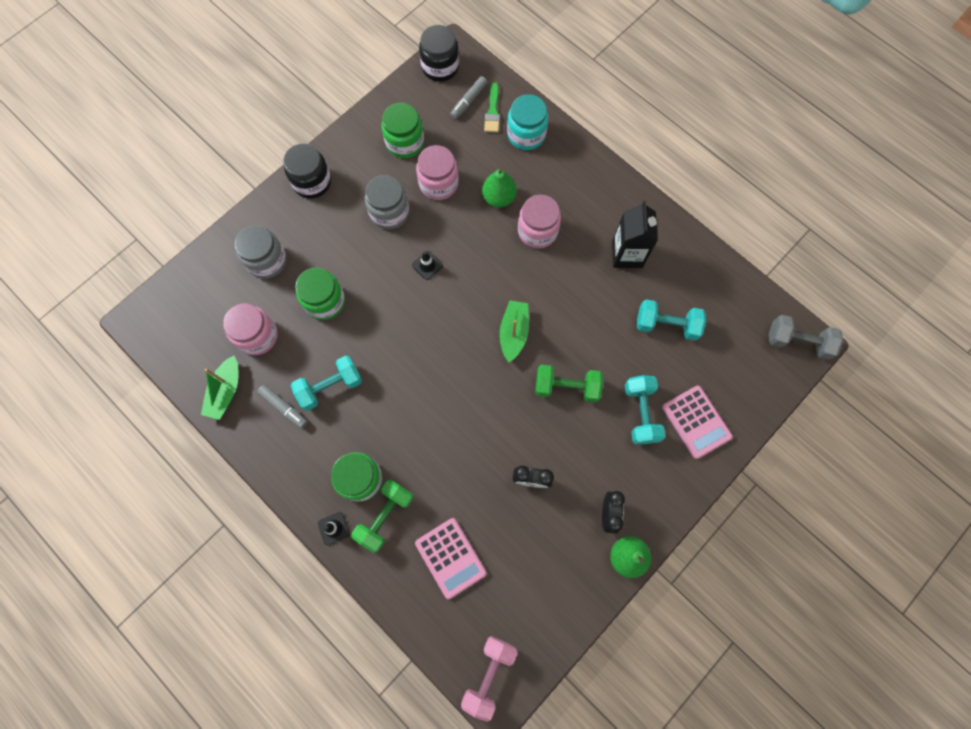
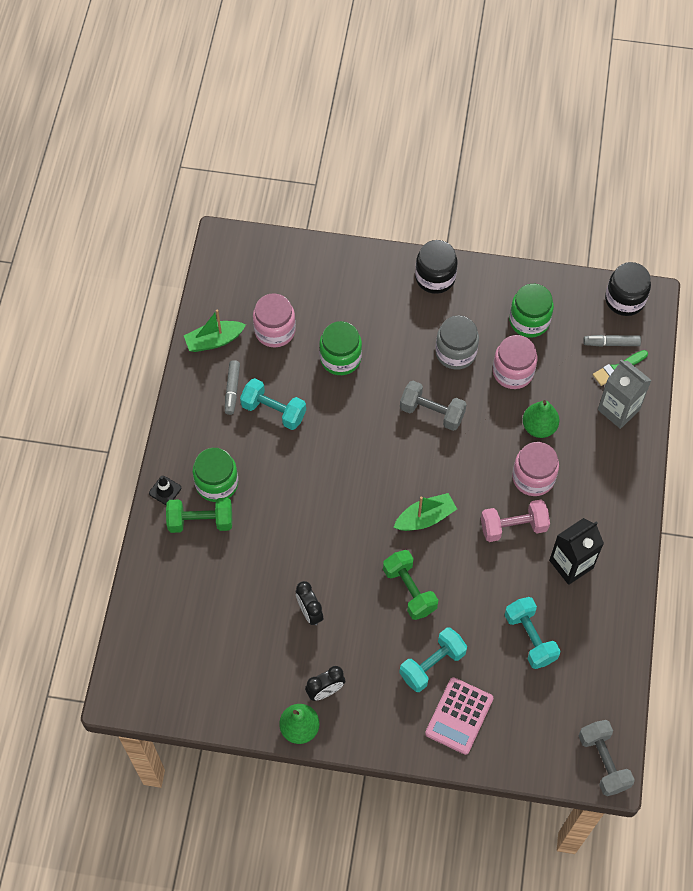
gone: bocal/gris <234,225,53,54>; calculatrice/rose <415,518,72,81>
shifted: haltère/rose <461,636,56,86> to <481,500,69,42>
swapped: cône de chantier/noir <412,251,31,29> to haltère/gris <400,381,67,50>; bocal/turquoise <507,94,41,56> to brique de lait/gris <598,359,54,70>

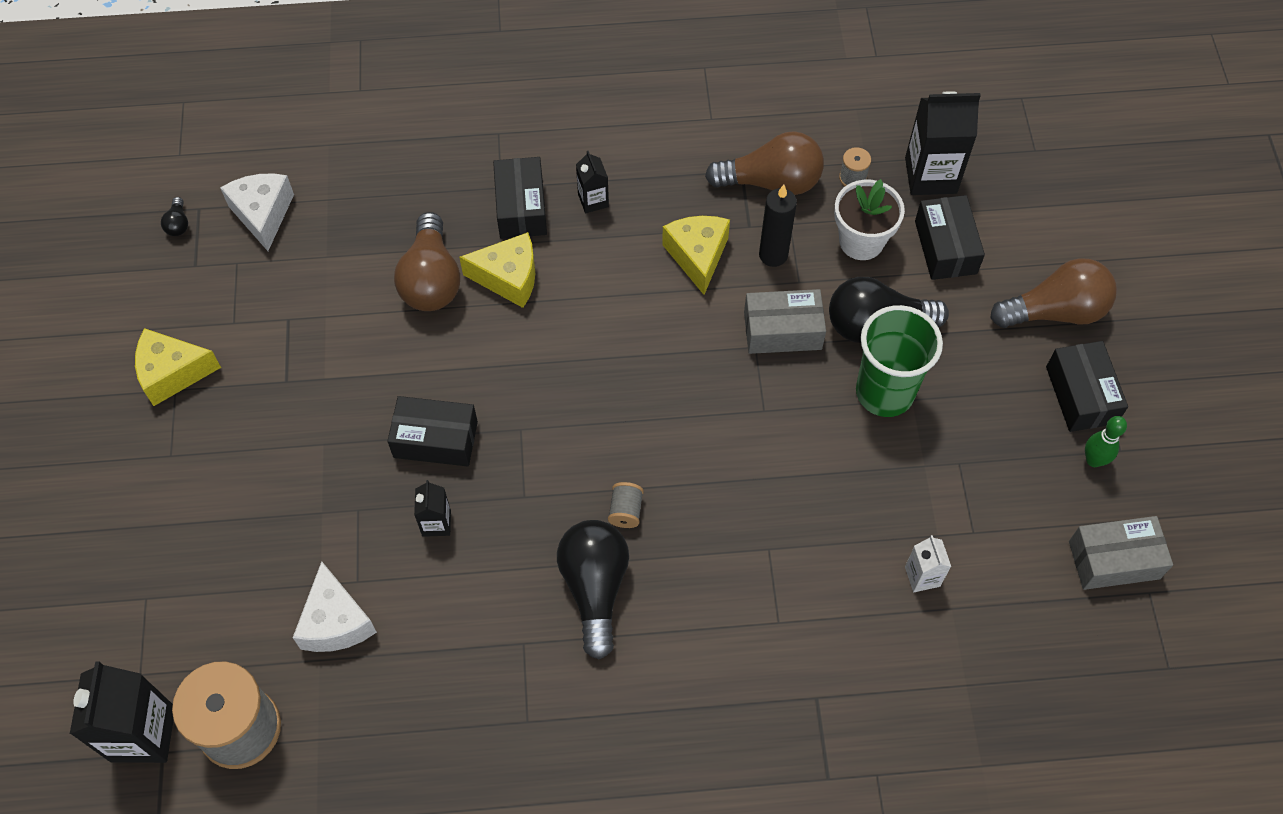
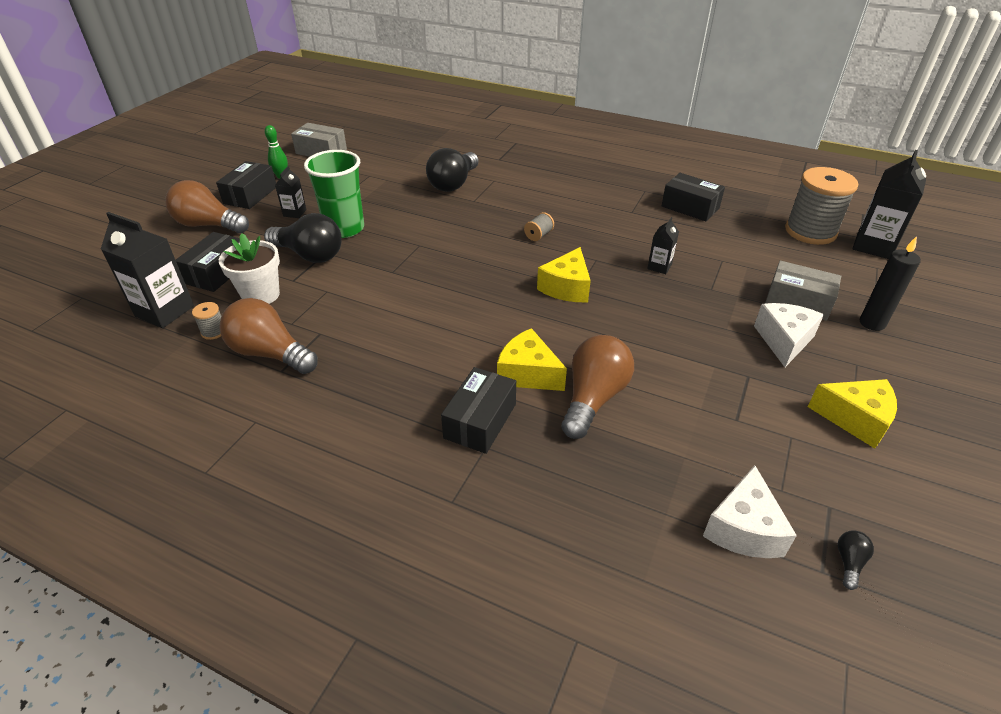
gone: brique de lait/blanc <905,535,46,57>
shifted: brique de lait/noir <576,151,33,62> to <275,166,31,52>; ampoule/noir <557,520,72,140> to <426,148,53,44>; fromage/jaune <662,216,68,79> to <537,247,54,55>; boîte/noir <387,396,91,71> to <662,173,63,48>; fromage/blanc <293,561,84,91> to <754,303,70,64>; boîte/gris <744,289,82,65> to <765,261,76,60>; bougie/noir <759,185,38,82> to <860,236,61,95>

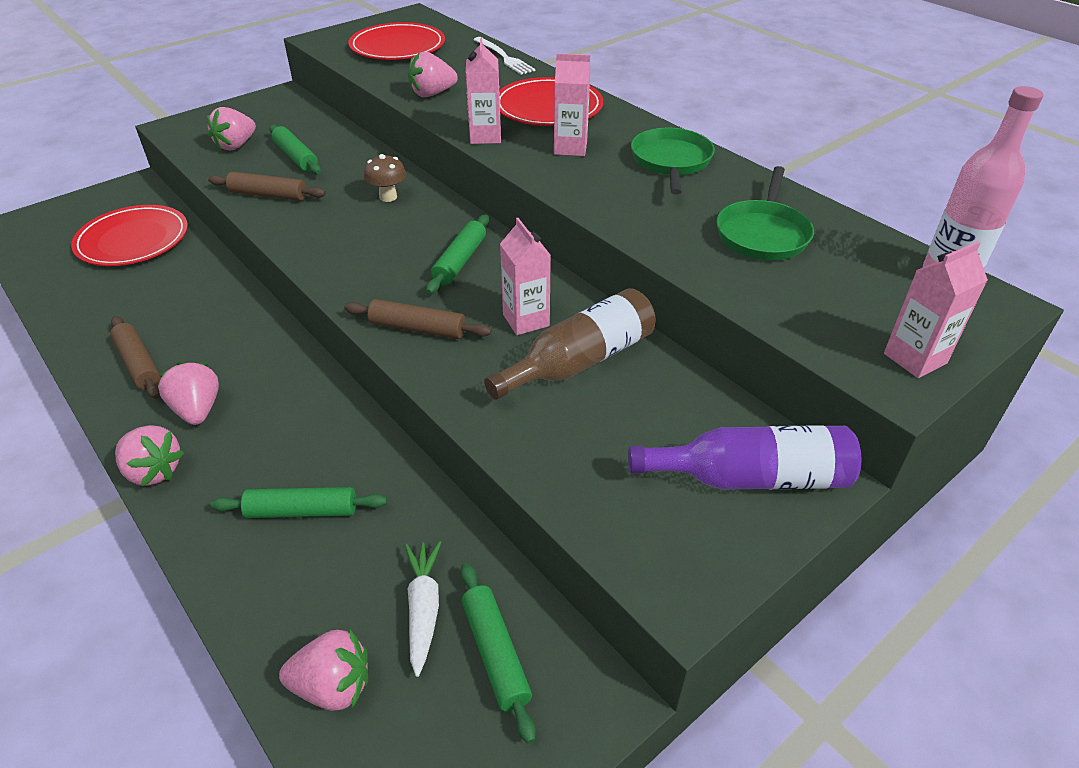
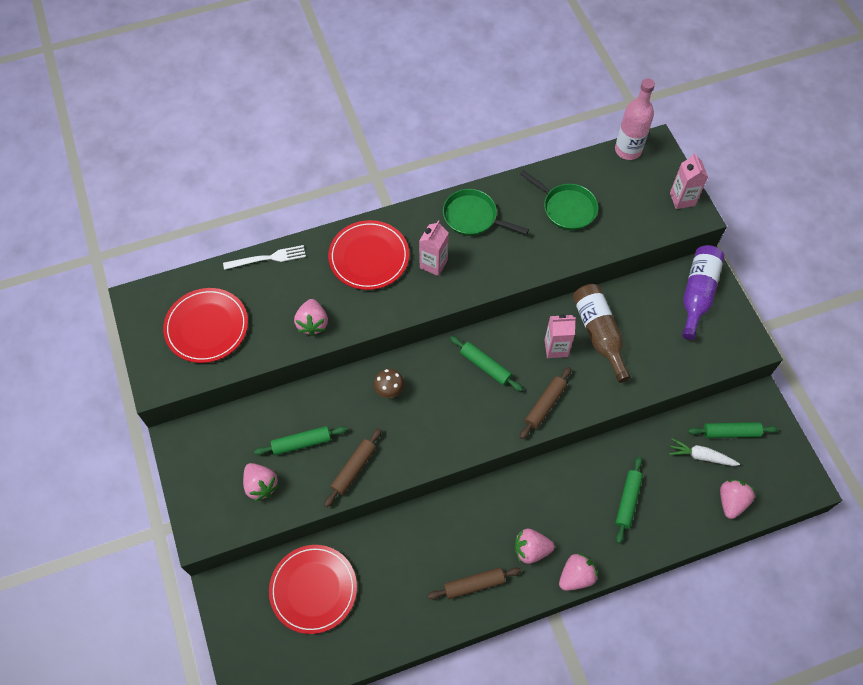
gone: brique de lait/rose <466,38,35,106>

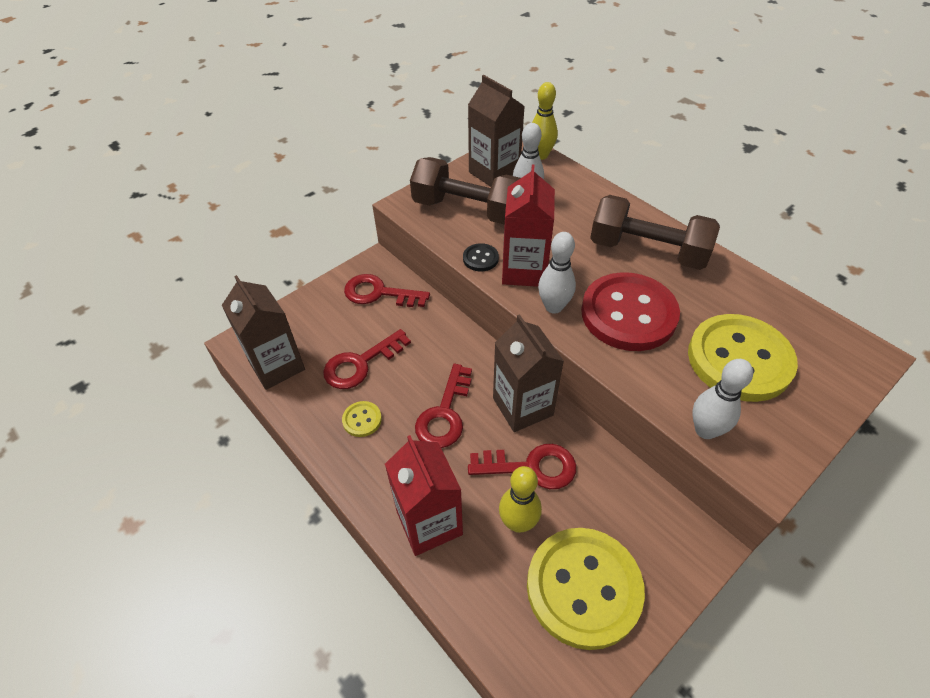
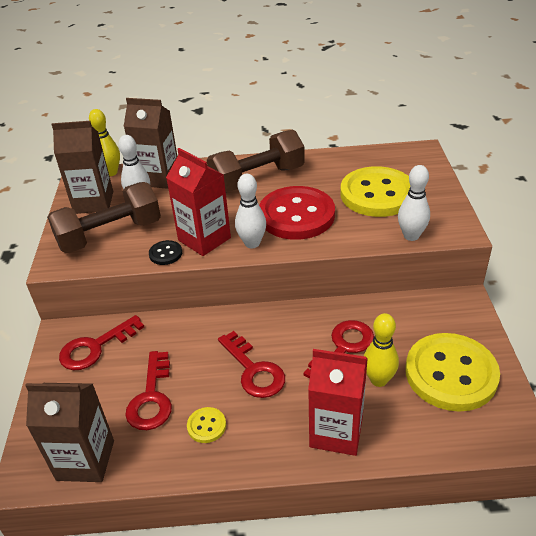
shifted: brique de lait/marron <493,314,71,118> to <124,98,53,91>

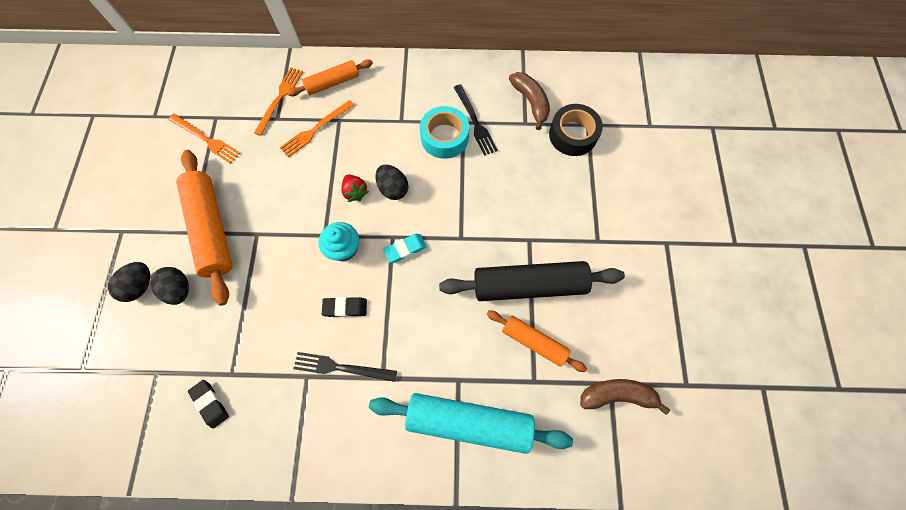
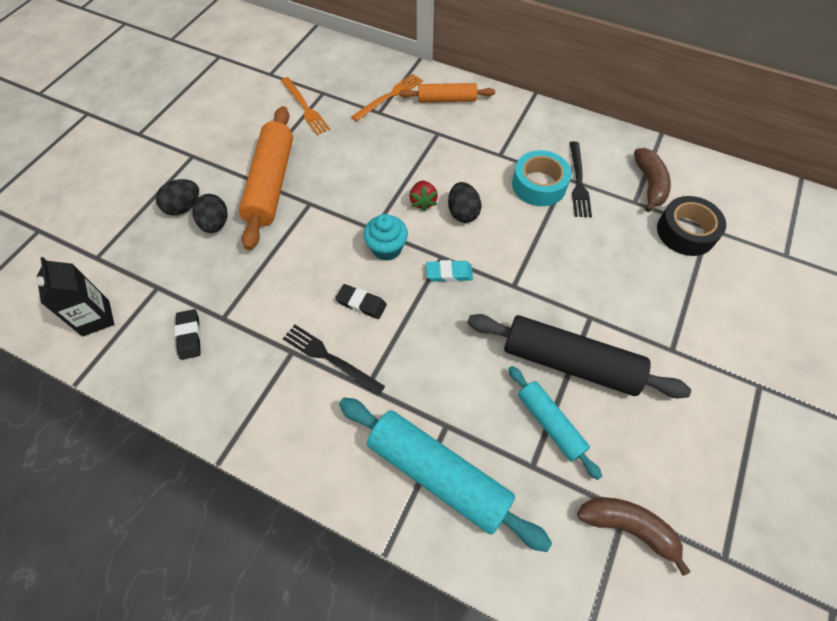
gone: fourchette/orange <279,100,76,58>
new: brique de lait/noir <36,257,78,80>
repainted: rouleau à pâtisserie/orange <487,310,100,62> to rouleau à pâtisserie/turquoise <509,366,93,114>

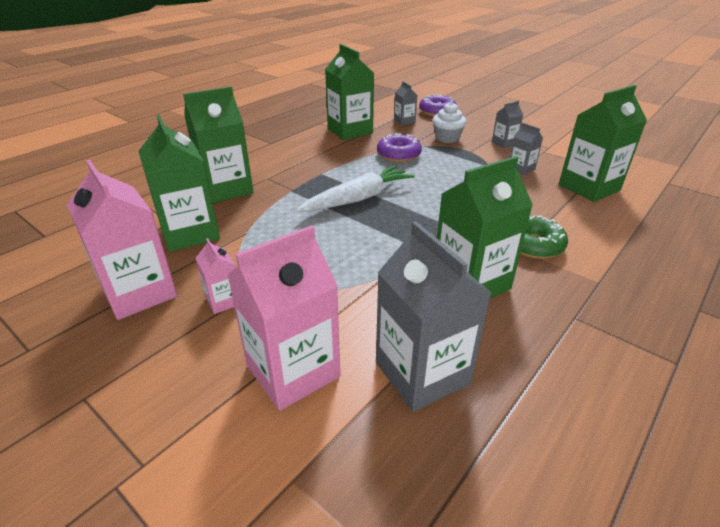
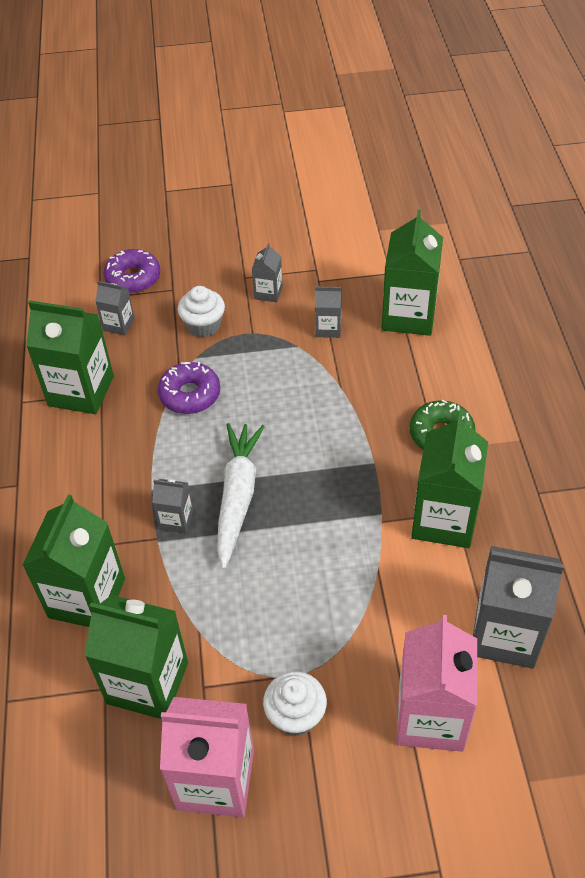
new: brique de lait/gris <152,479,41,55>
swapped: brique de lait/rose <195,238,41,76> to muffin/blanc <263,671,64,65>

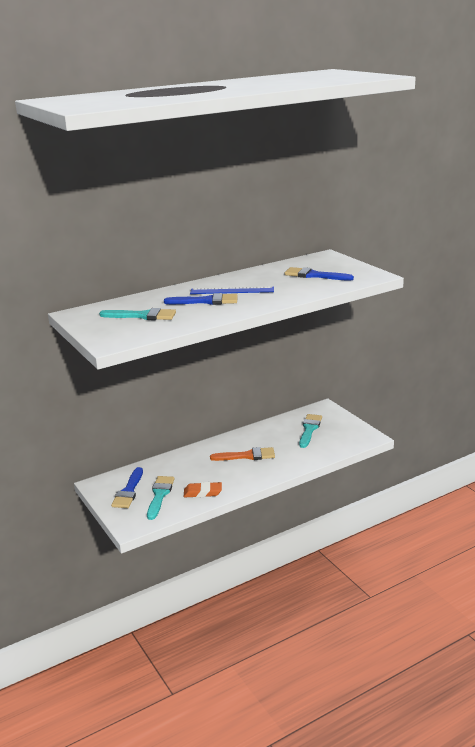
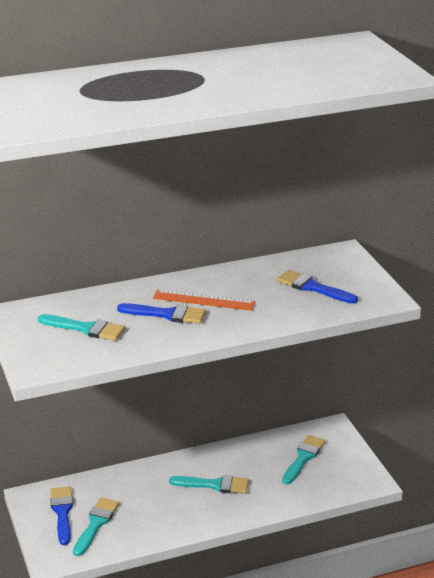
gone: gomme/orange <184,482,38,16>
repainted: règle/bleu <190,287,84,7> to règle/orange <153,289,103,22>; pinceau/orange <210,447,65,14> to pinceau/turquoise <169,475,80,19>
rotated: pinceau/bleu <111,467,32,41> = <50,486,23,59> 150 degrees clockwise

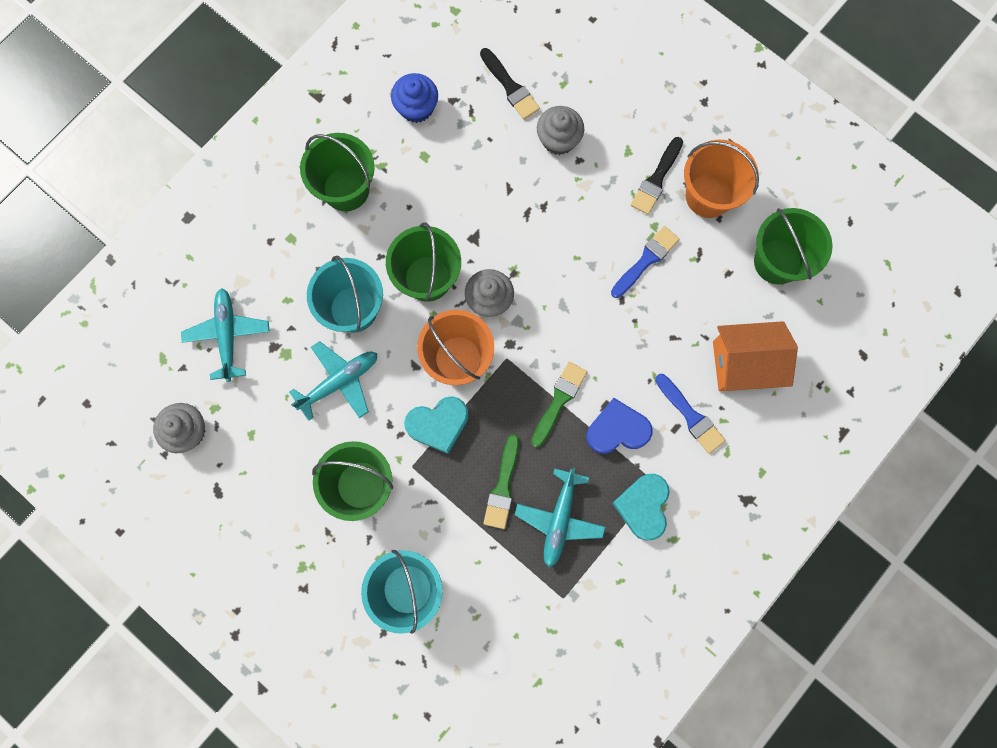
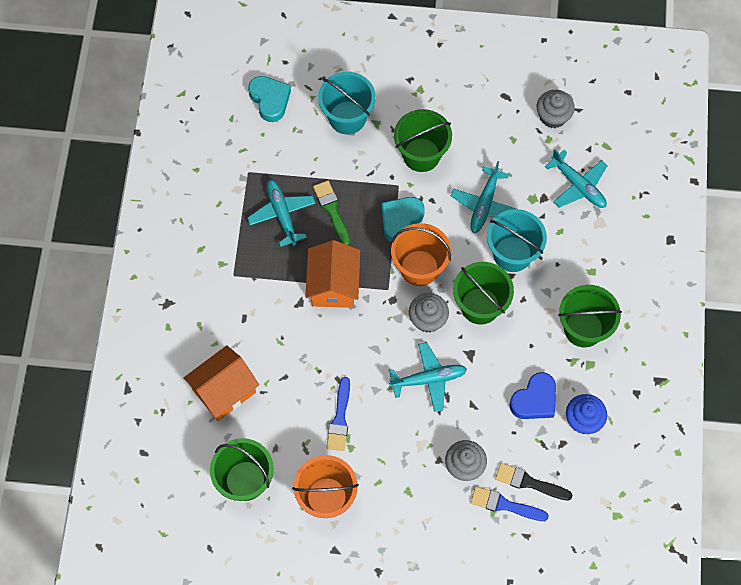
gone: pinceau/noir <631,137,52,78>
new: avion/turquoise <389,342,78,70>
shifted: cœur/turquoise <612,474,58,67> to <248,76,43,46>; pinceau/bleu <655,374,71,80> to <470,486,79,35>; cœur/bleu <586,398,66,56> to <509,372,47,47>
swapped: pinceau/vert <531,362,56,85> to maison/orange <305,240,55,68>

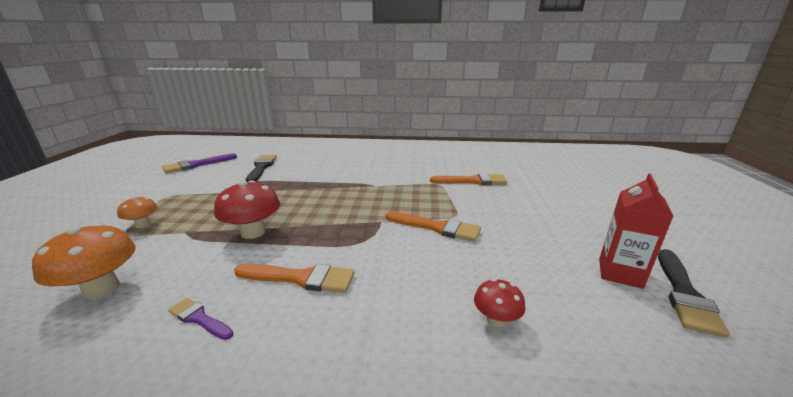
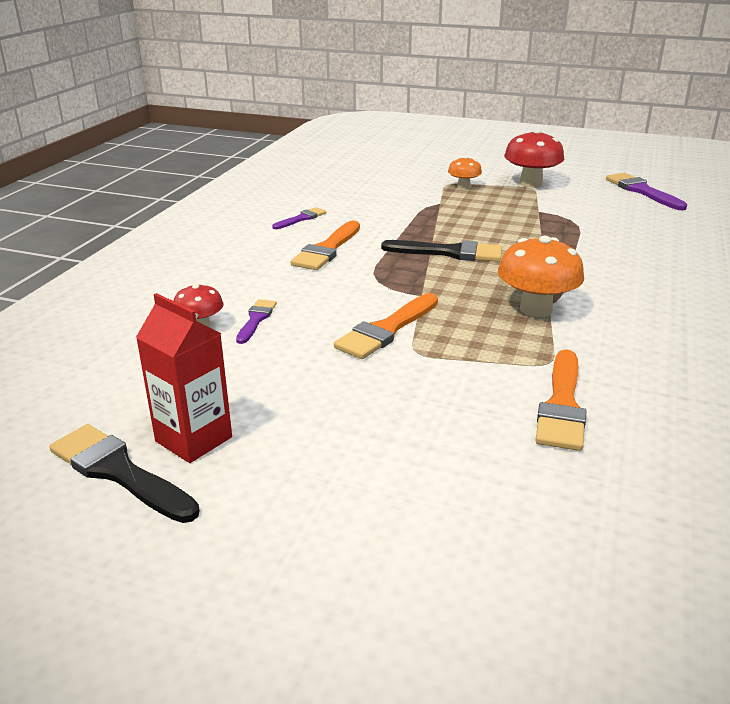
new: pinceau/violet <236,299,41,45>
shifted: pinceau/noir <246,155,31,27> to <381,240,121,22>; champignon/orange <32,223,104,76> to <498,236,86,81>; champignon/rouge <214,180,66,59> to <504,129,60,59>

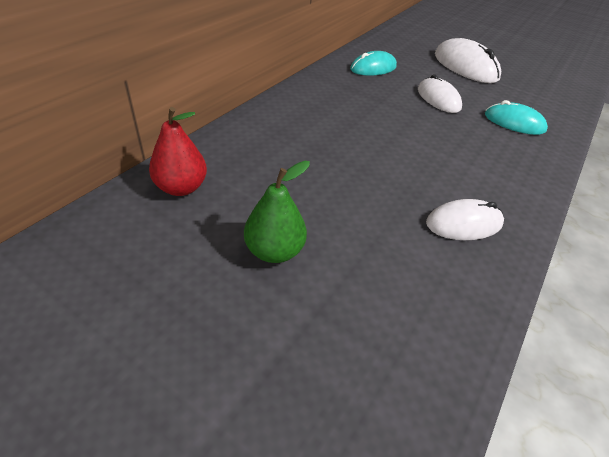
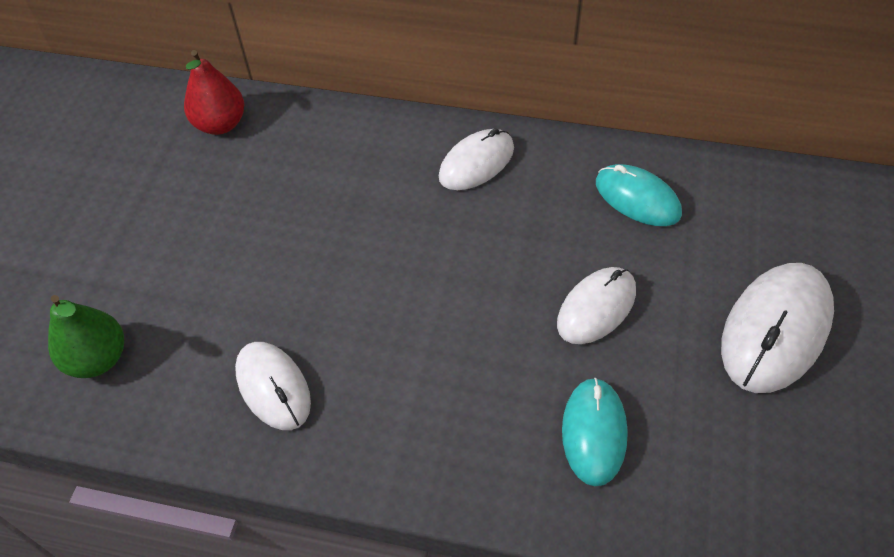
new: souris/blanc <439,128,75,62>
shifted: poire/vert <244,161,66,102> to <48,295,76,83>

